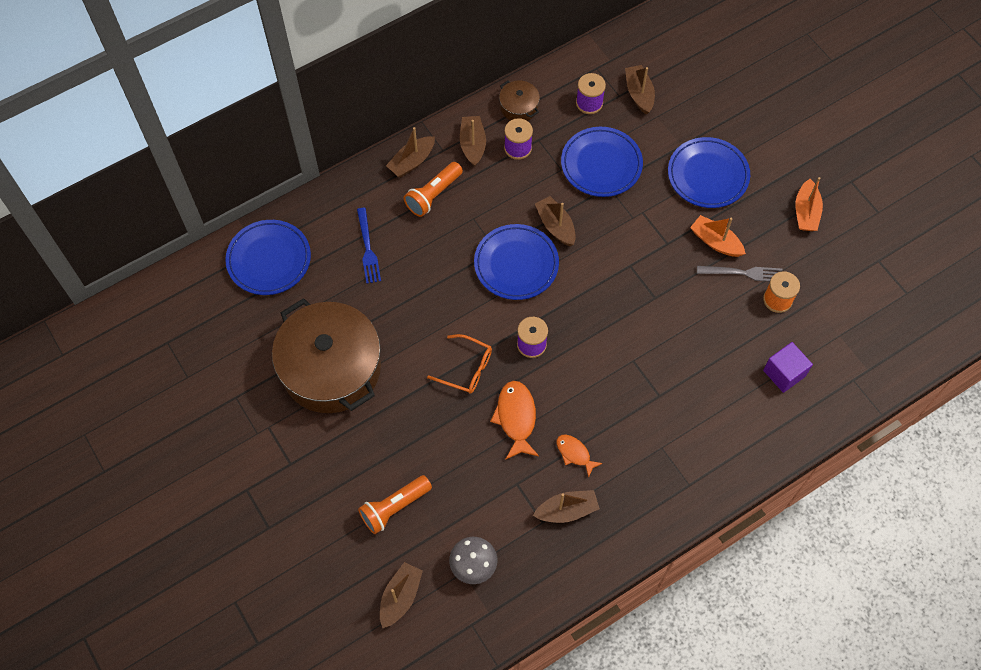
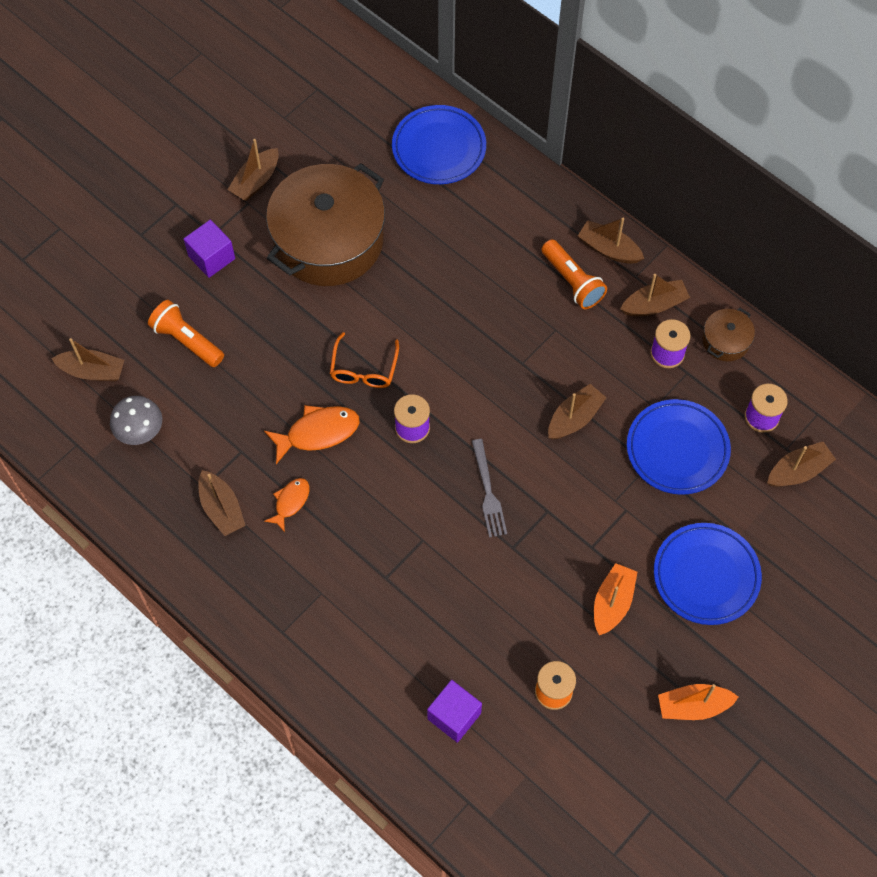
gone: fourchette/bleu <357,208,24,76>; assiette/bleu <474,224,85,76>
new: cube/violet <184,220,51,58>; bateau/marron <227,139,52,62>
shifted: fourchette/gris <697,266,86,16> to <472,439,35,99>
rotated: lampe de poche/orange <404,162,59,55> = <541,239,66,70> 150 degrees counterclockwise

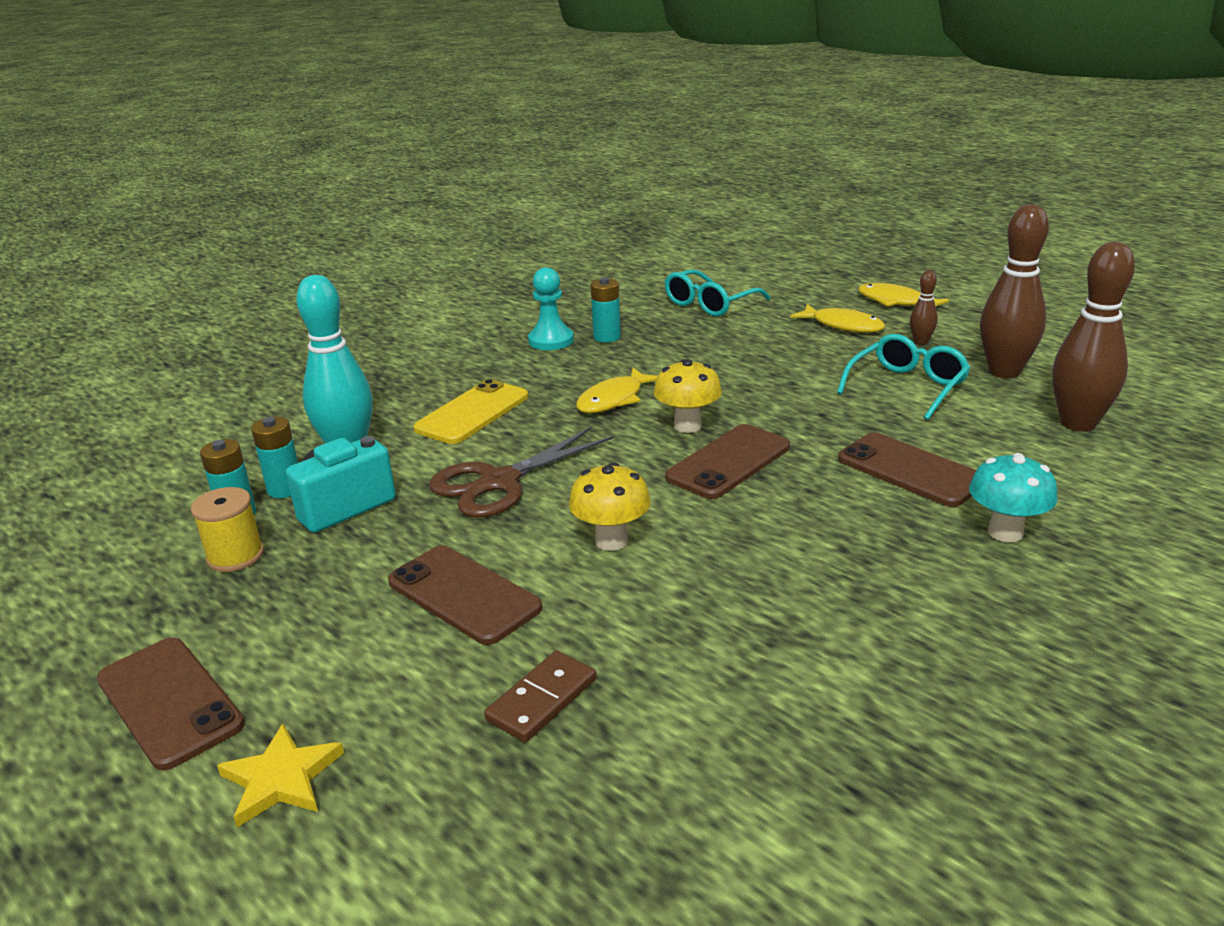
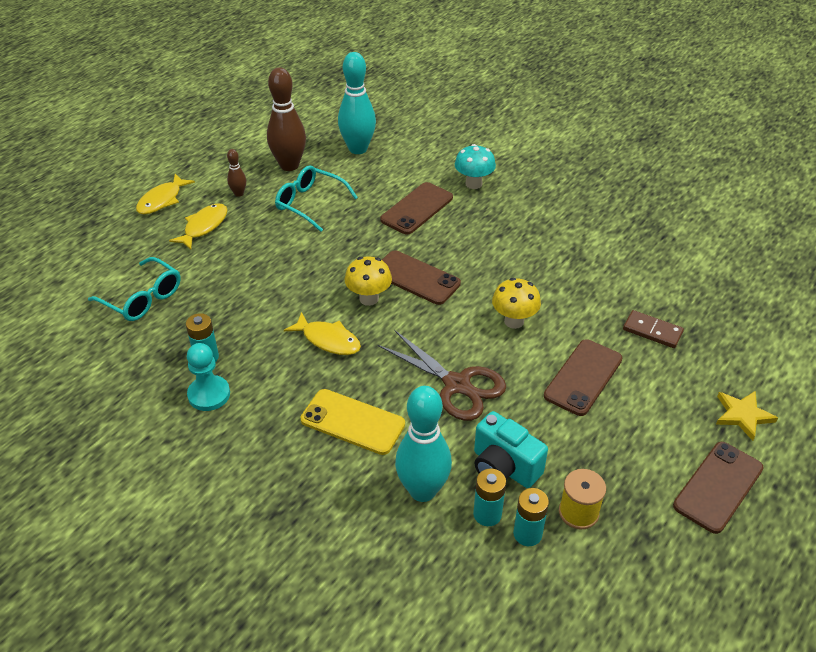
repainted: quille/marron <1052,242,83,190> to quille/turquoise <338,52,38,102>

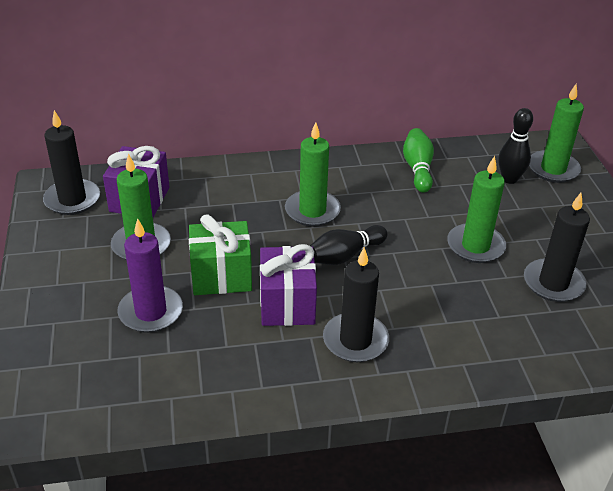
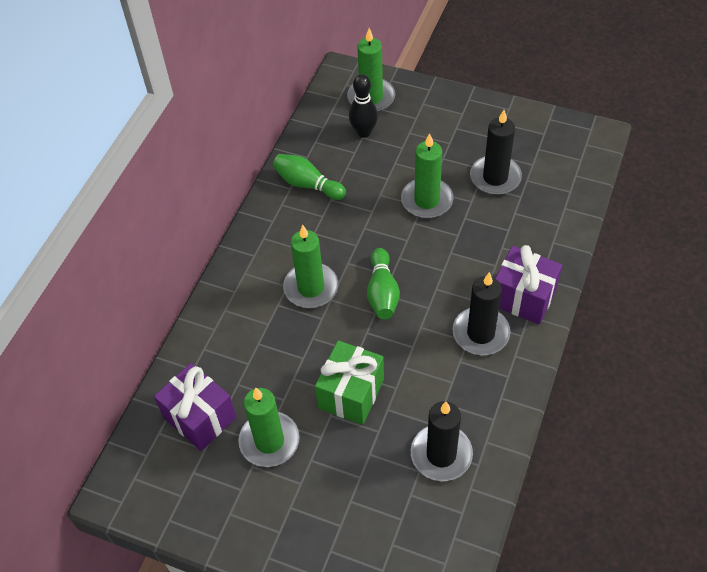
gone: bougie/violet <117,218,66,115>
shifted: bougie/noir <43,110,57,105> to <411,401,62,80>; cadeau/violet <260,244,57,82> to <495,245,67,79>
repainted: quille/noir <310,225,77,40> to quille/vert <367,248,33,71>

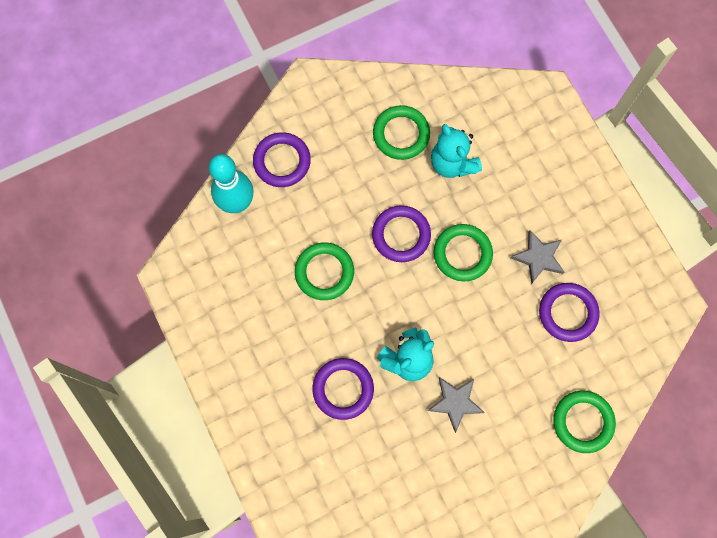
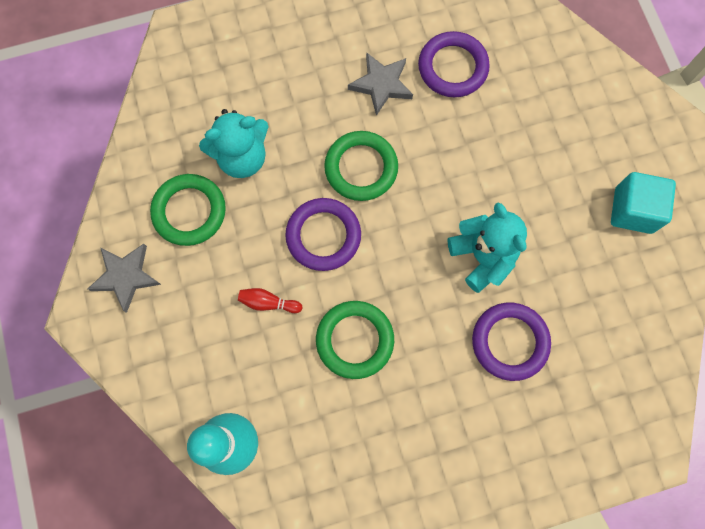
gone: anneau/violet <253,132,58,55>; anneau/vert <553,390,63,63>
new: quille/rouge <238,288,65,25>; cube/turquoise <611,172,65,62>
shifted: étoile/gris <428,377,57,56> to <88,244,73,69>

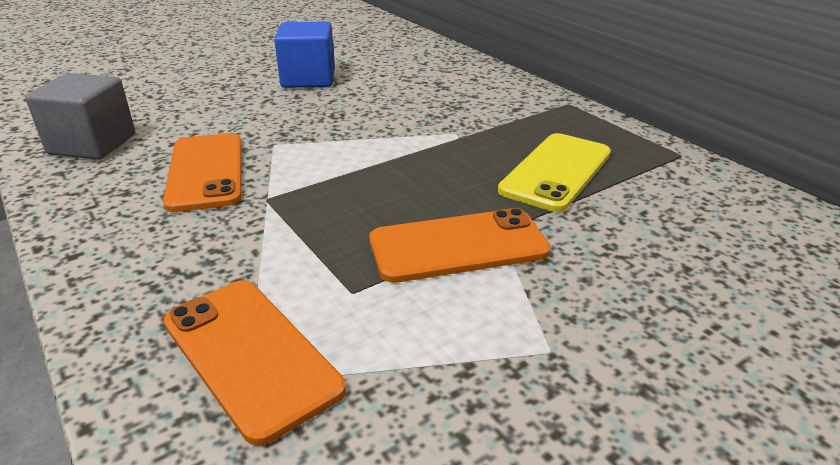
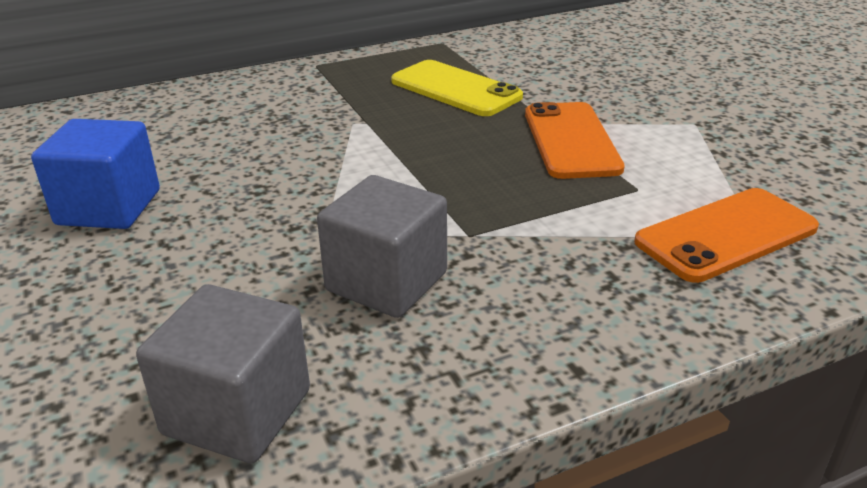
swapped: téléphone/orange <163,133,79,79> to cube/gris <317,175,130,143>

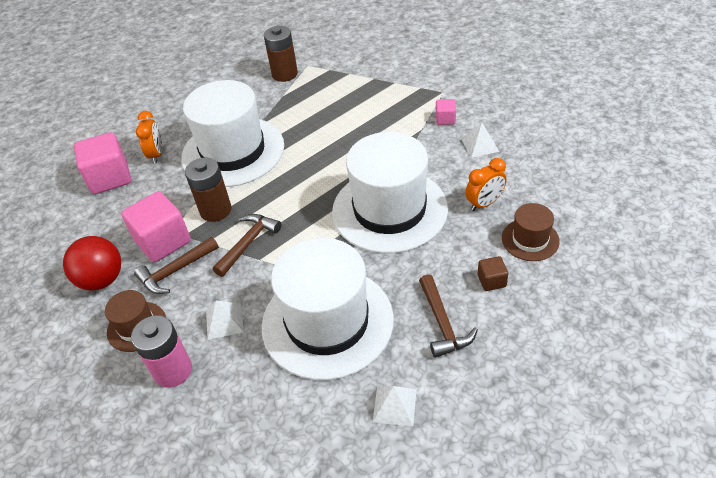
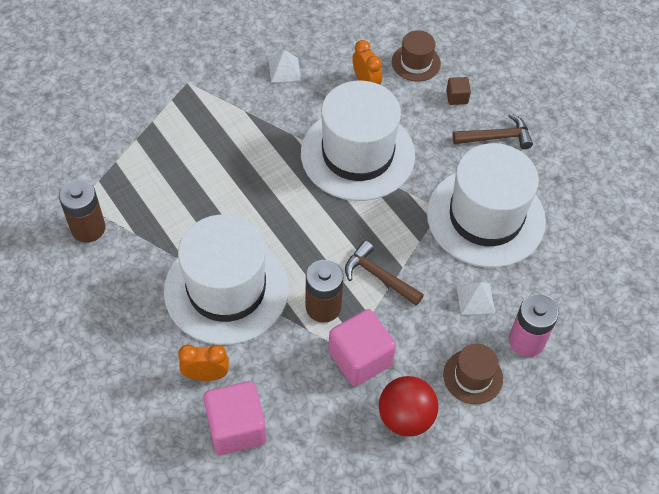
gone: marteau/marron <134,237,85,57>; pyramide/blanc <372,386,45,40>; cube/rose <436,99,20,26>

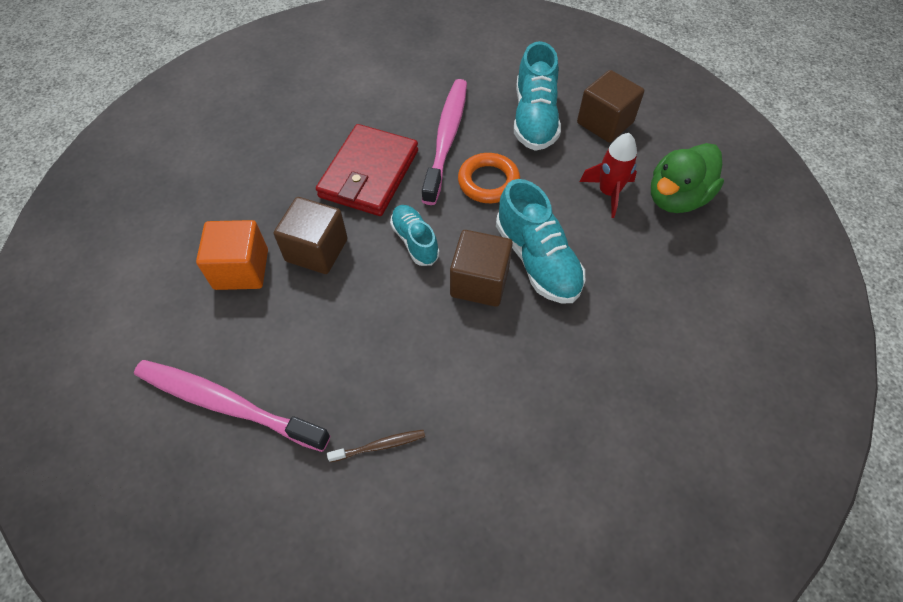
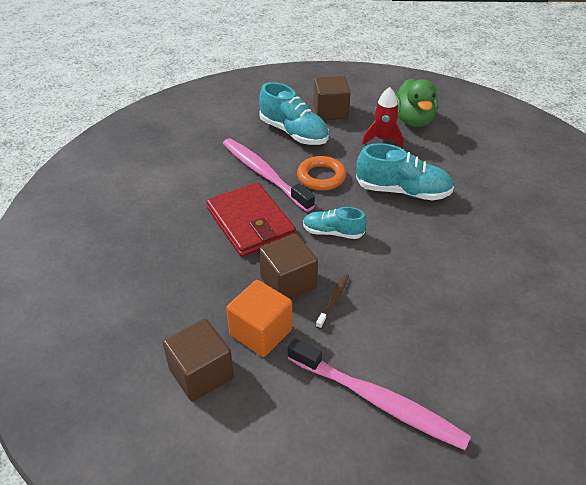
shifted: cube/marron <450,230,63,77> to <163,319,71,83>; brosse à dents/marron <327,430,98,32> to <316,274,33,55>
rotated: brosse à dents/rose <134,360,197,92> = <288,338,183,112> 120 degrees counterclockwise

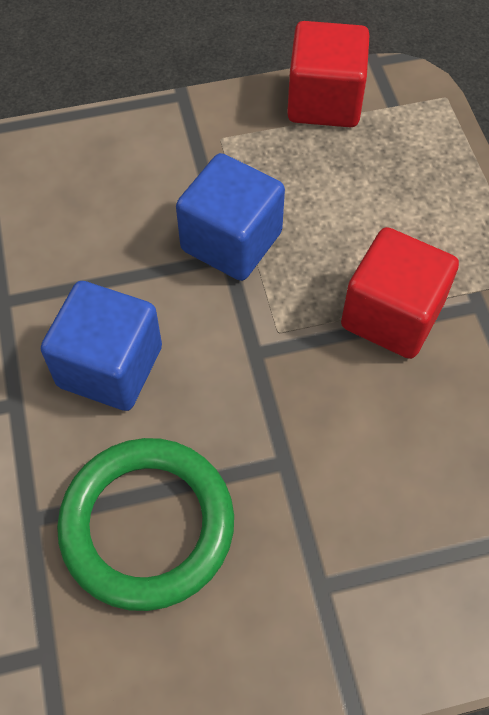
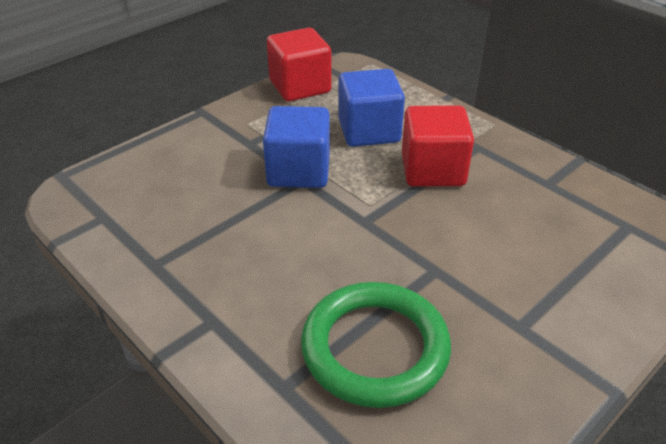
shifted: cube/bleu <41,281,121,130> to <338,69,67,78>

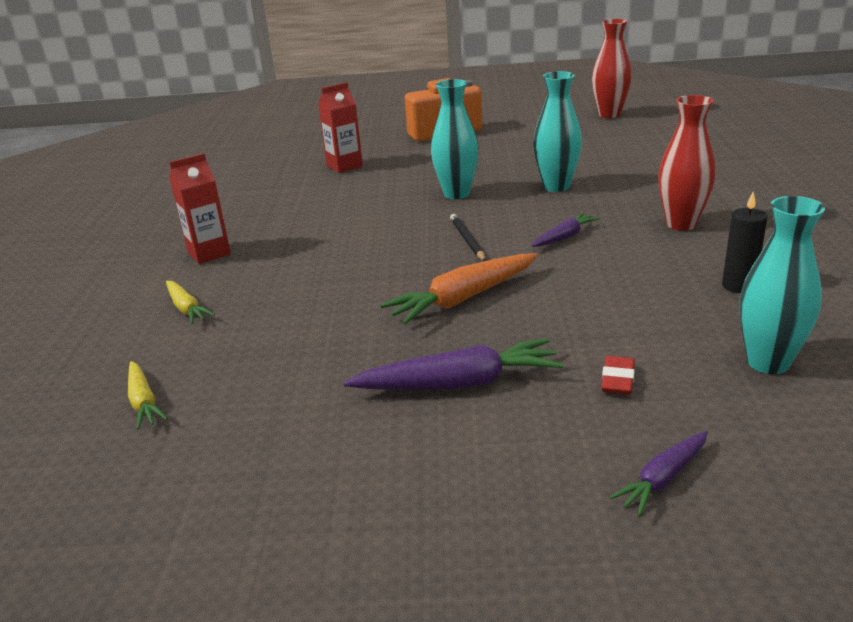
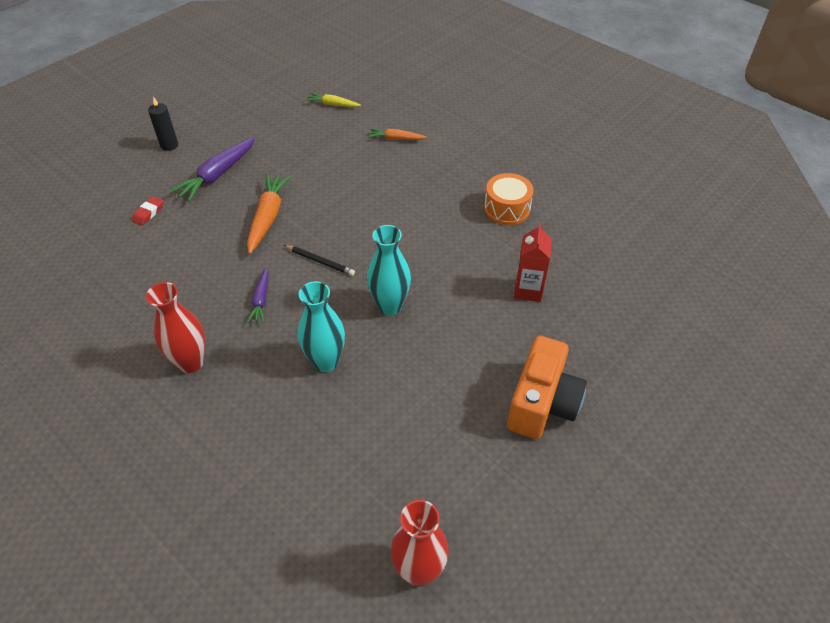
gone: brique de lait/rouge <169,153,62,111>; carotte/violet <609,431,99,85>; vase/turquoise <739,196,86,178>
new: tambour/orange <484,173,50,52>
shifted: bougie/noir <722,191,46,102> to <148,97,30,54>
repainted: carotte/jaune <166,281,49,43> to carotte/orange <368,129,59,11>
rotated: gomme/rouge <601,356,34,39> = <132,196,32,29> 60 degrees clockwise

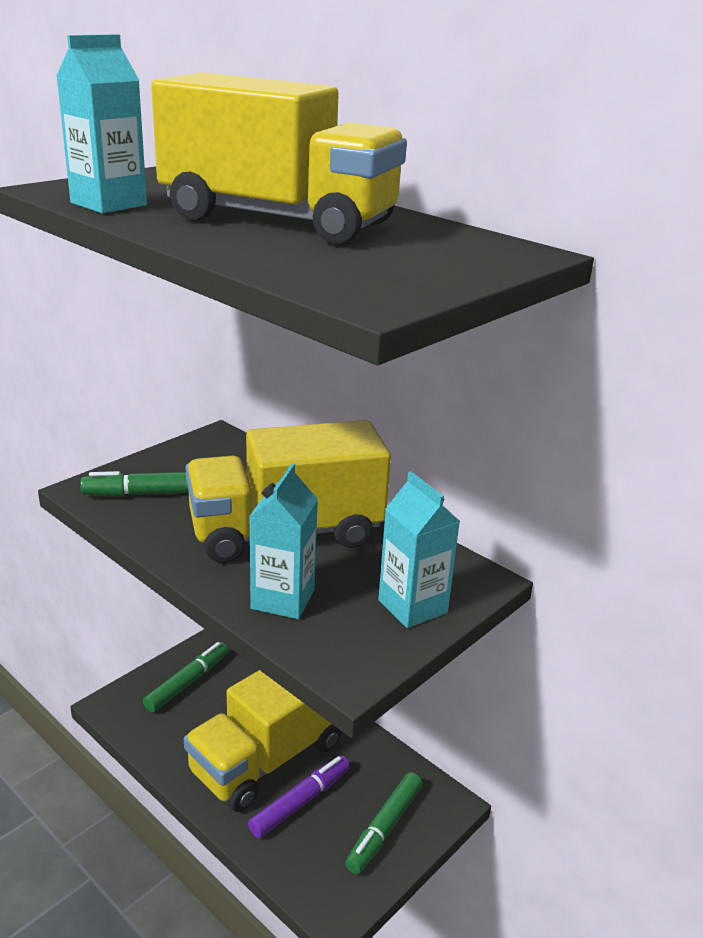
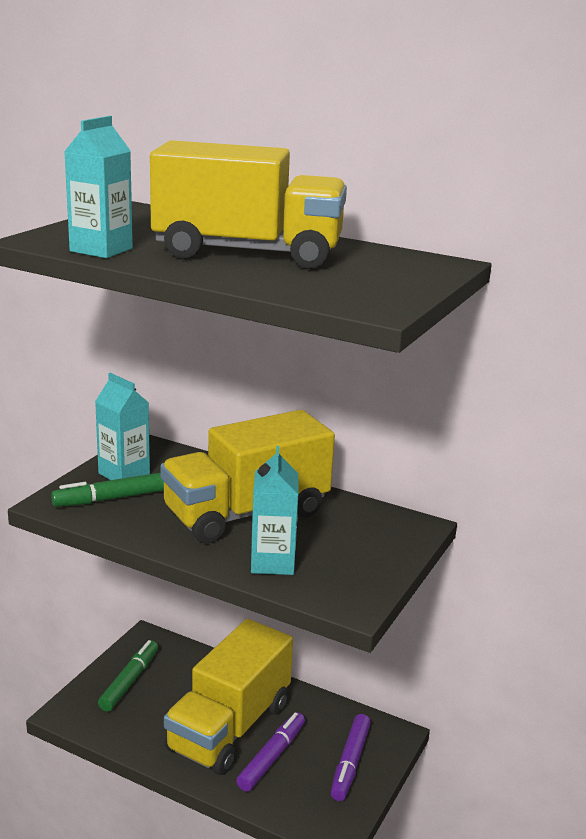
shifted: brique de lait/turquoise <378,471,82,157> to <95,373,55,107>
repainted: feutre/vert <345,772,77,102> to feutre/violet <331,714,40,87>

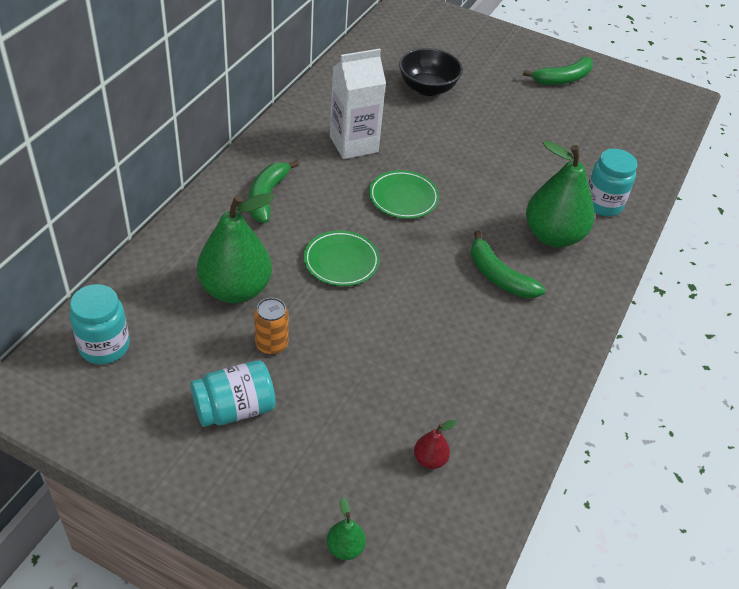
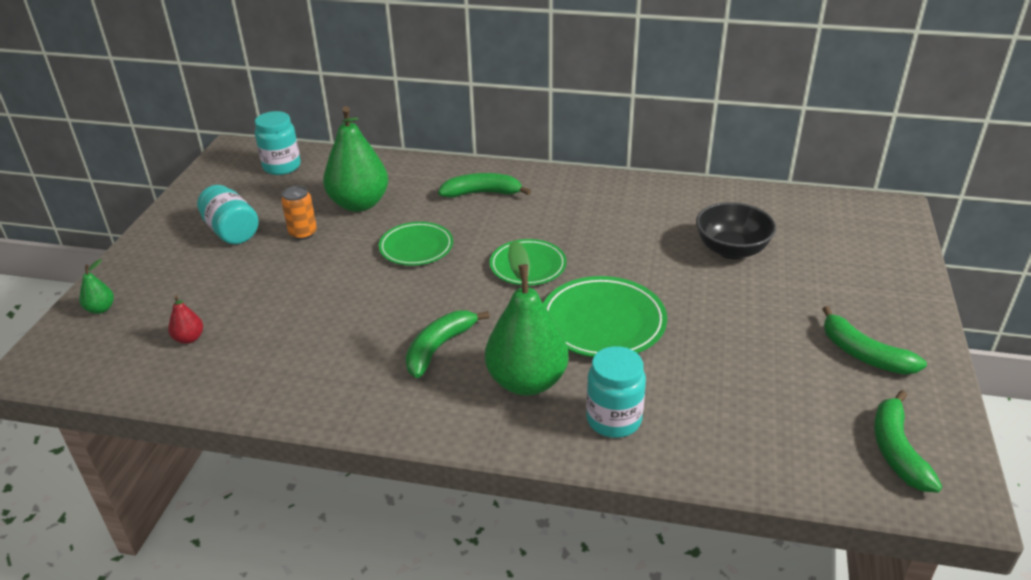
gone: brique de lait/blanc <330,49,56,110>
new: assiette/vert <543,276,124,81>; banane/vert <874,390,68,102>

